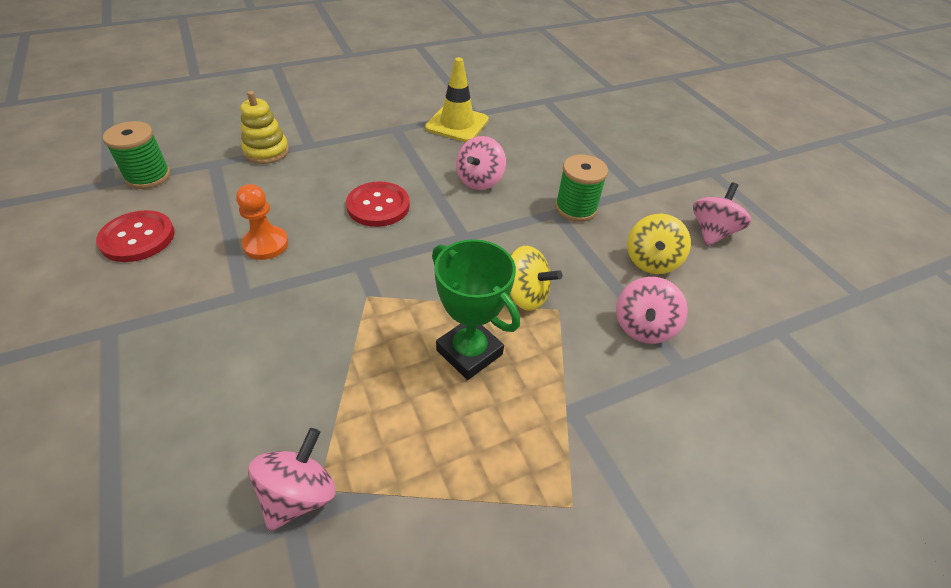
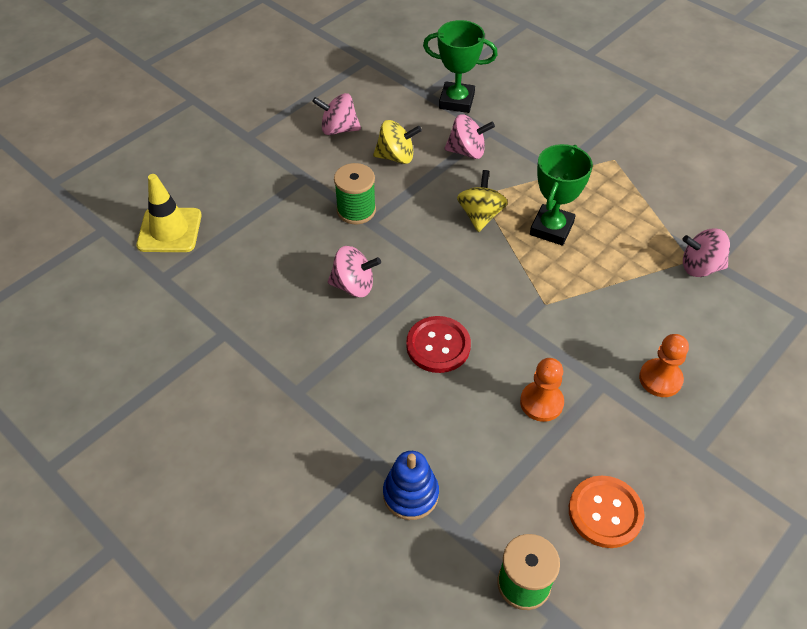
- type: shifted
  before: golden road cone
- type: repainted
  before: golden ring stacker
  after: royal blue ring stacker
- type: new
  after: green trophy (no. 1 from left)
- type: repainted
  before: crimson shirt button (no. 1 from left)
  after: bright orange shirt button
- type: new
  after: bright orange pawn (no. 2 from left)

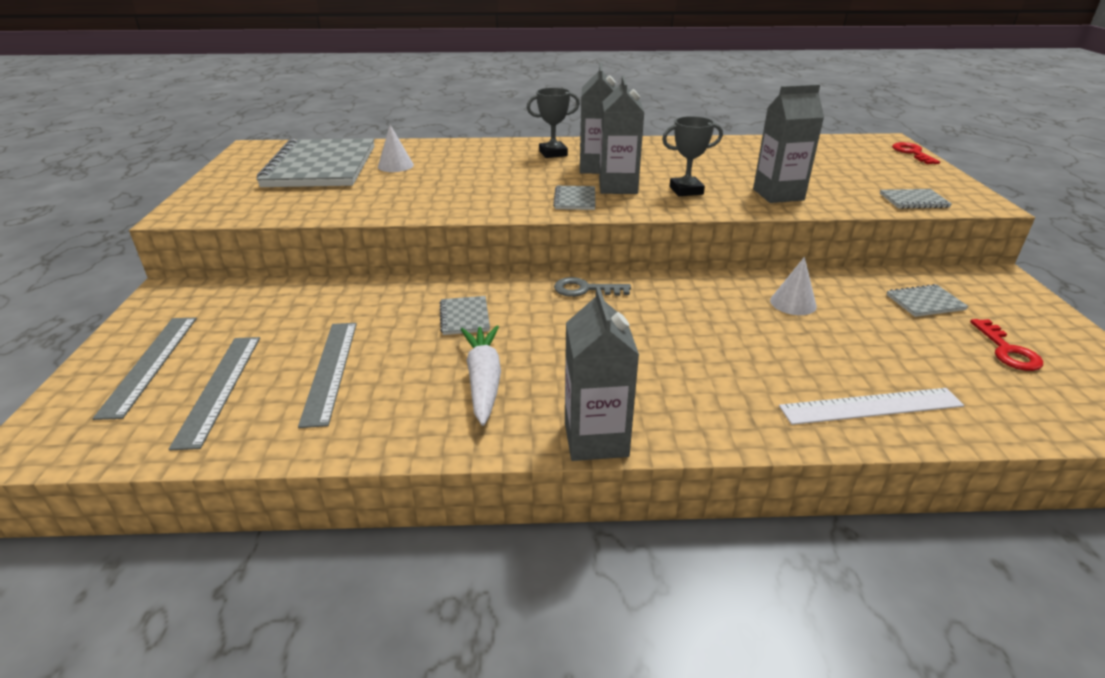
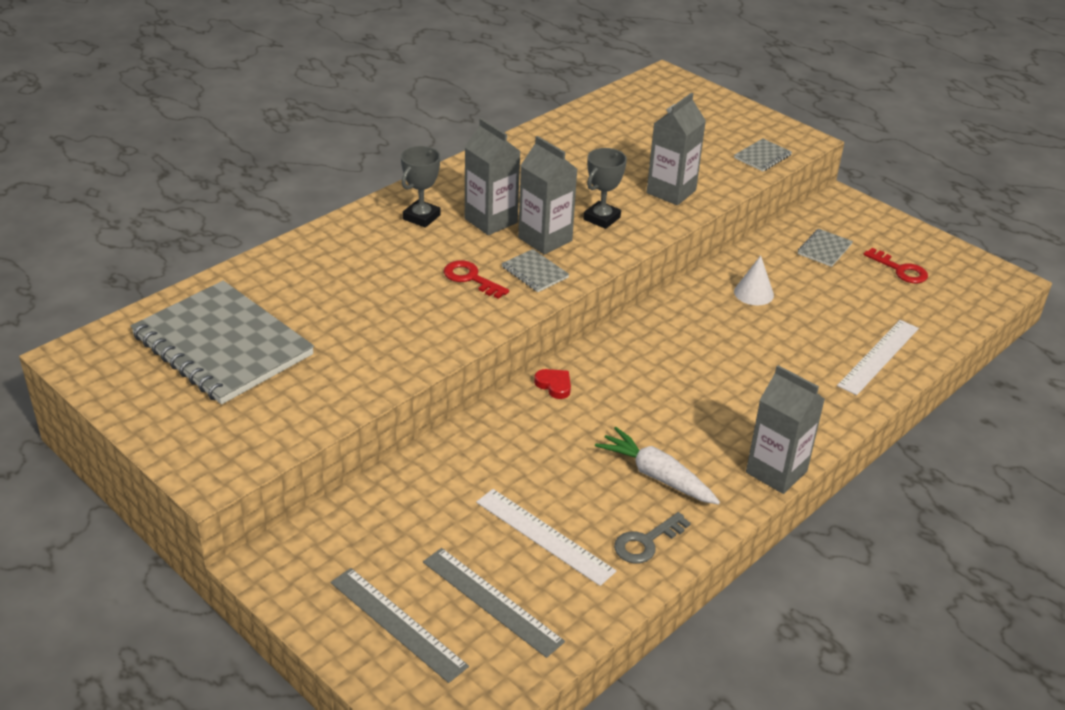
- type: shifted
  before: crimson key (no. 1 from left)
- type: repainted
  before: grey ruler (no. 3 from left)
  after: snow-white ruler (no. 1 from left)
- type: new
  after: crimson love heart
- type: shifted
  before: grey key
- type: gone
  before: snow-white cone (no. 1 from left)
- type: gone
  before: grey exercise book (no. 2 from left)

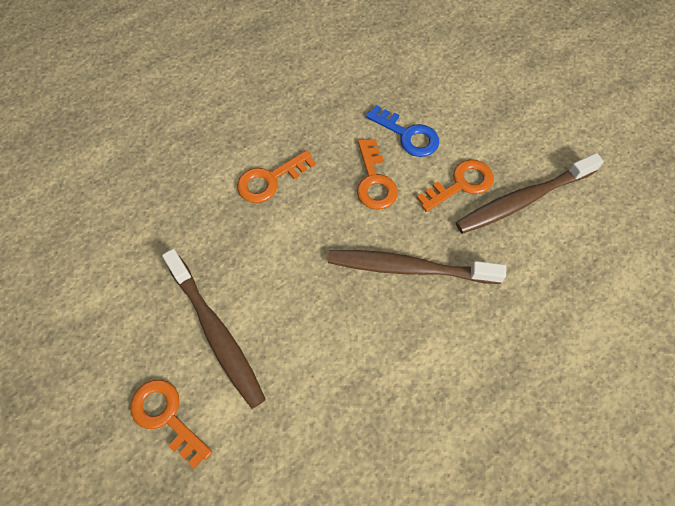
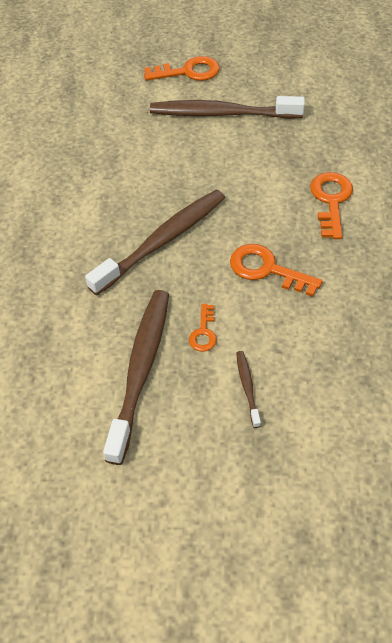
- type: scaled
  before: bright orange key (no. 4 from left in the first image)
  scale: 0.57
- type: new
  after: dark brown tooth brush (no. 4 from left)
- type: gone
  before: royal blue key

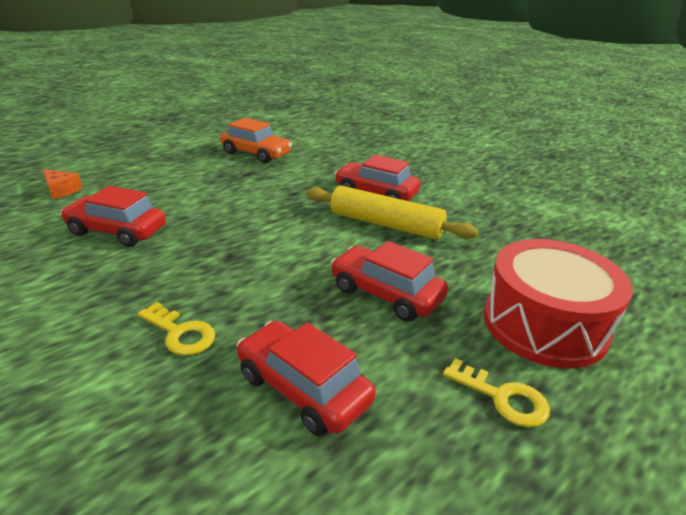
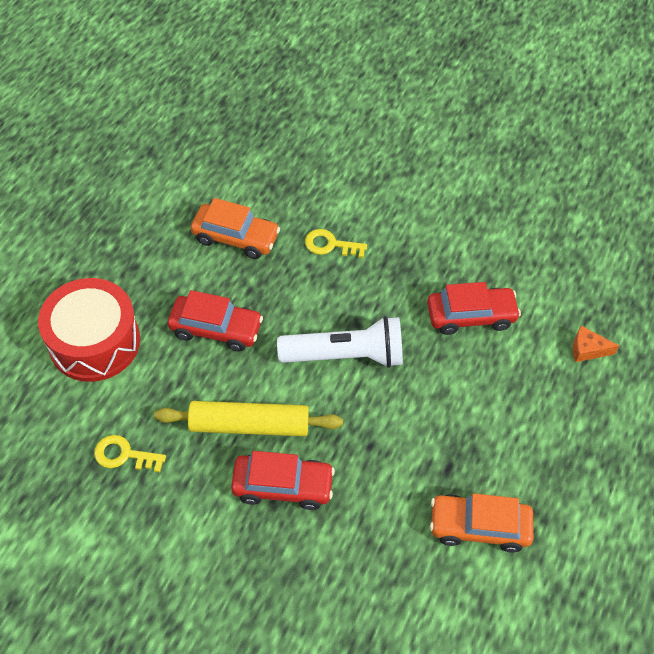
- type: shifted
  before: golden key (no. 2 from left in the first image)
  after: golden key (no. 1 from left)
- type: repainted
  before: crimson car (no. 2 from left)
  after: bright orange car (no. 1 from left)
- type: new
  after: snow-white pocket torch

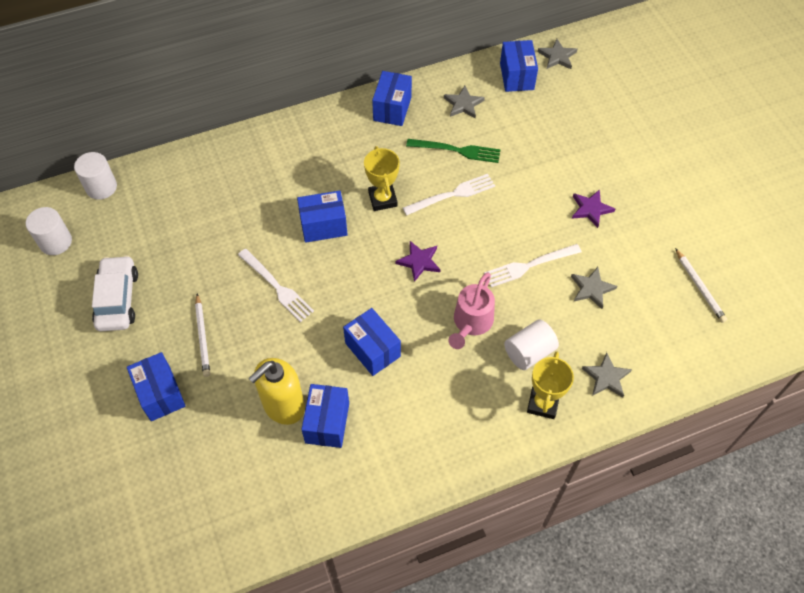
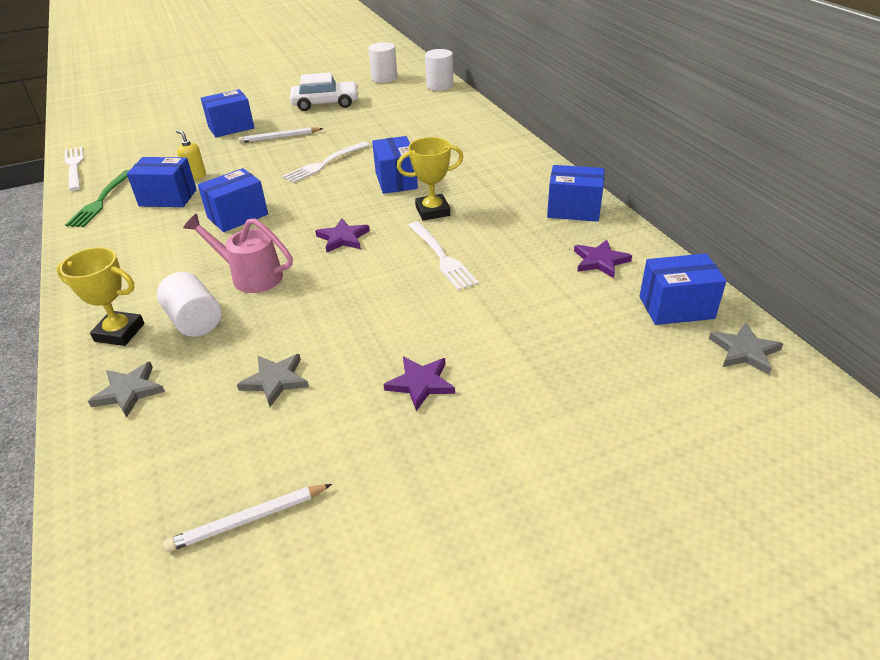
- type: shifted
  before: snow-white dinner fork (no. 3 from left in the first image)
  after: snow-white dinner fork (no. 1 from left)
- type: shifted
  before: green dinner fork
- type: scaled
  before: golden soap dispenser
  scale: 0.49
- type: repainted
  before: grey star shape (no. 1 from left)
  after: purple star shape (no. 3 from left)

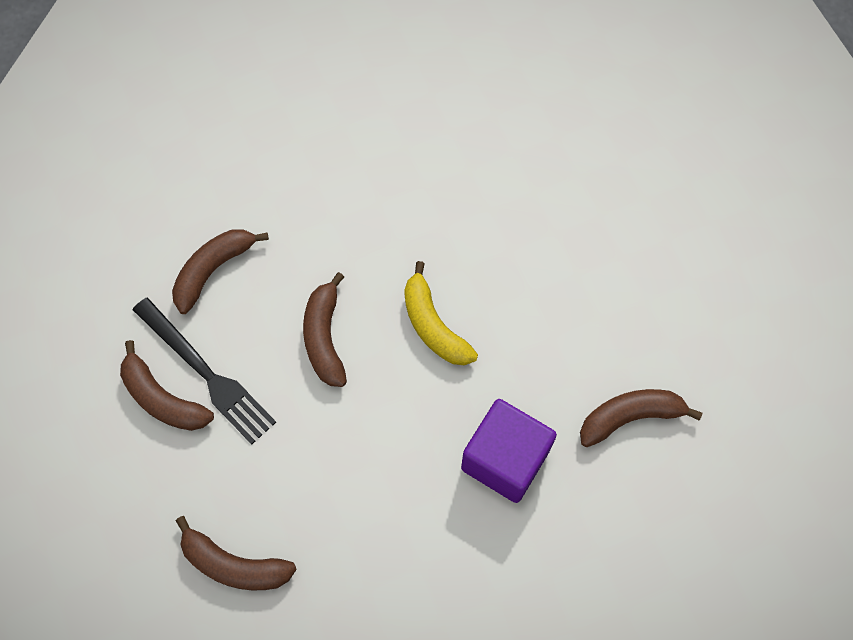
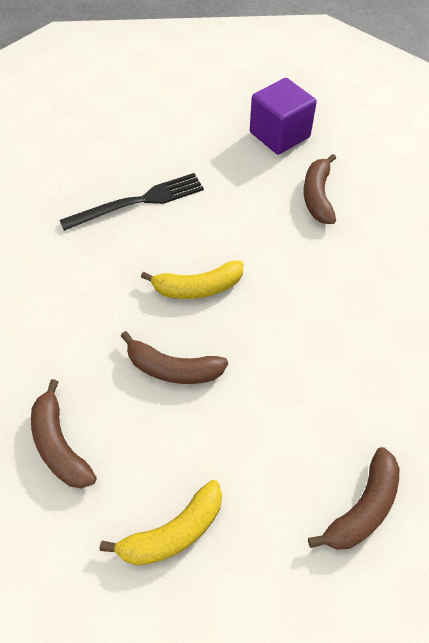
- type: shifted
  before: jet-black dinner fork
- type: repainted
  before: dark brown toy banana (no. 1 from left)
  after: golden toy banana (no. 1 from left)
- type: shifted
  before: purple cube

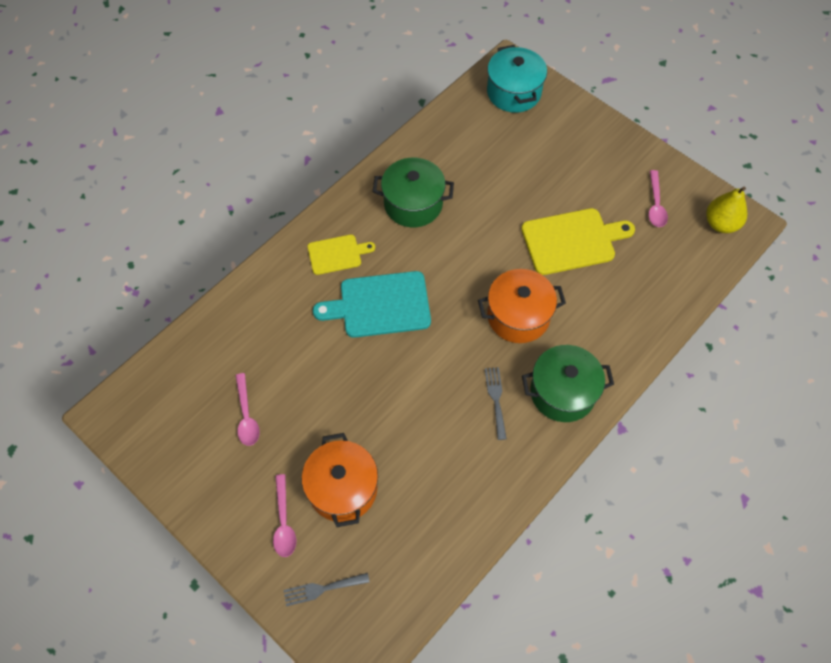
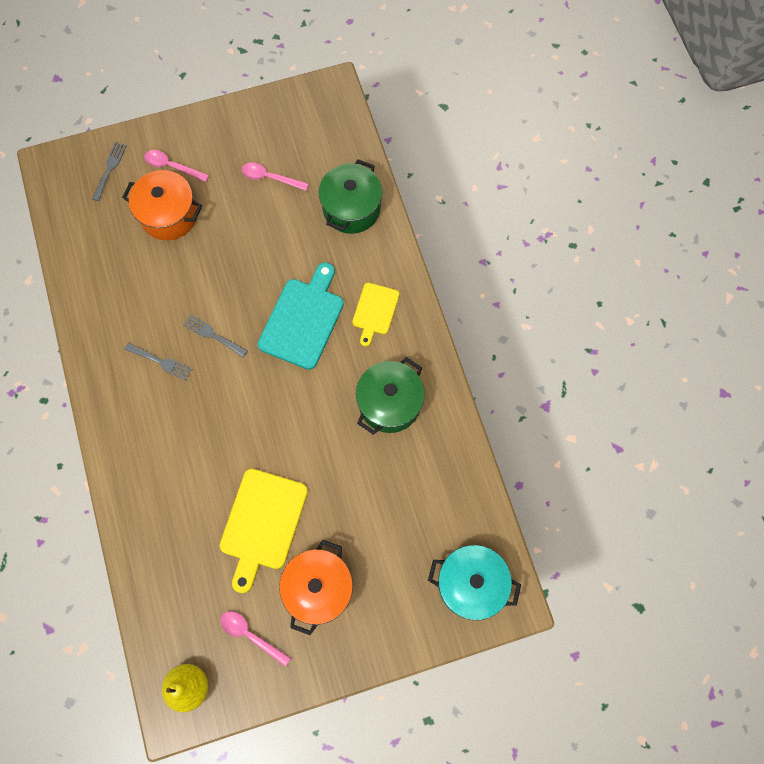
- type: new
  after: grey dinner fork (no. 3 from left)
- type: shifted
  before: bright orange stockpot (no. 2 from left)
- type: shifted
  before: green stockpot (no. 2 from left in the first image)
  after: green stockpot (no. 1 from left)

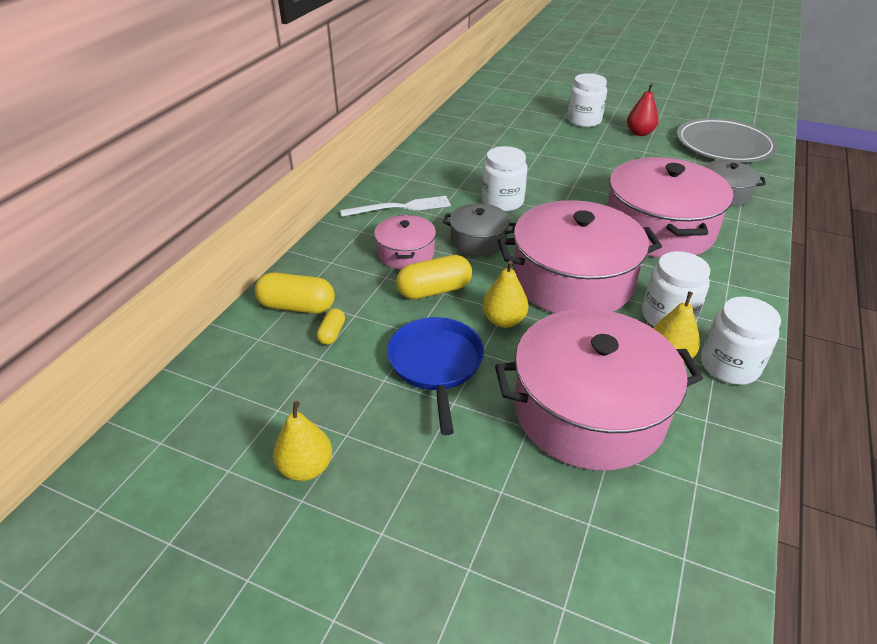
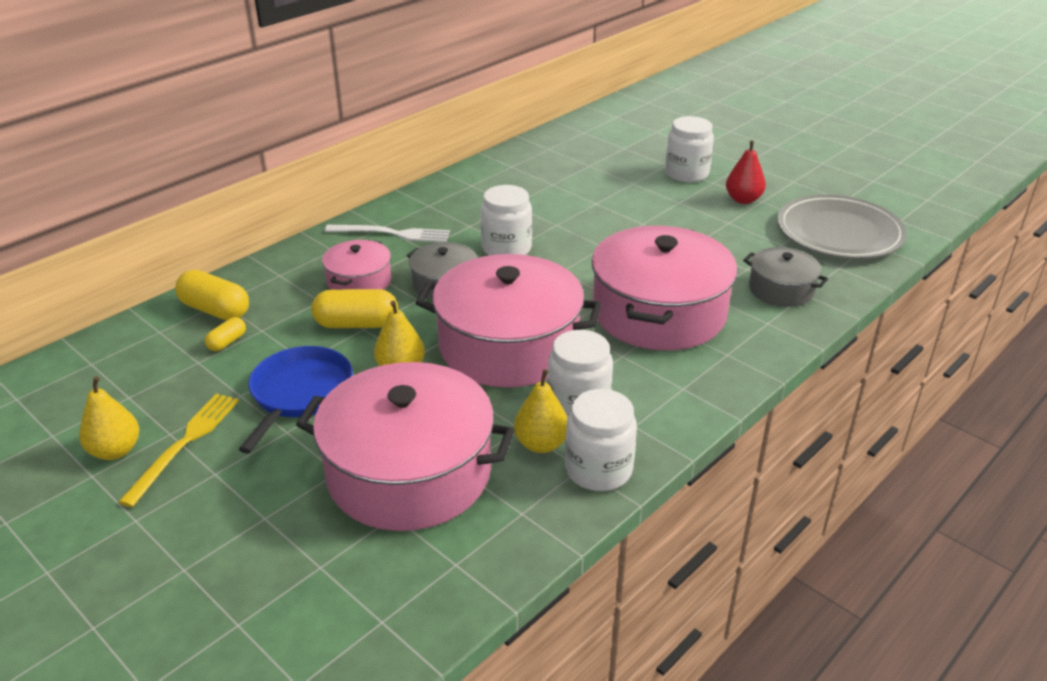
- type: new
  after: golden dinner fork

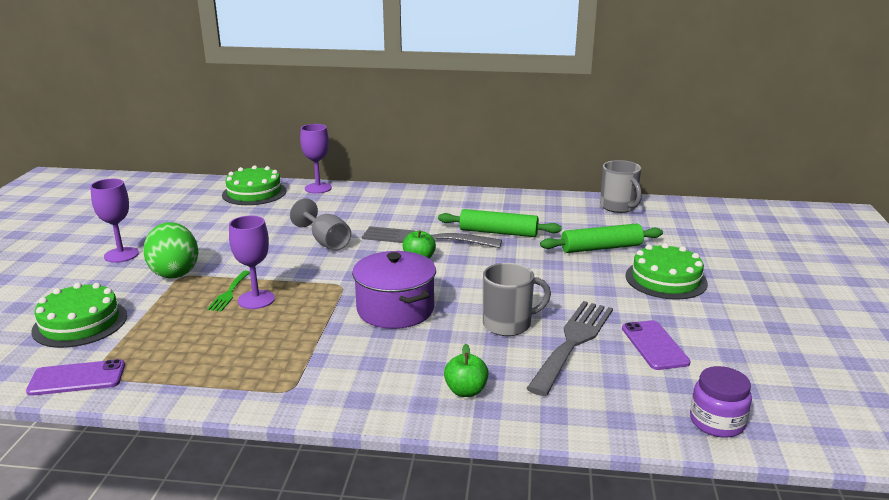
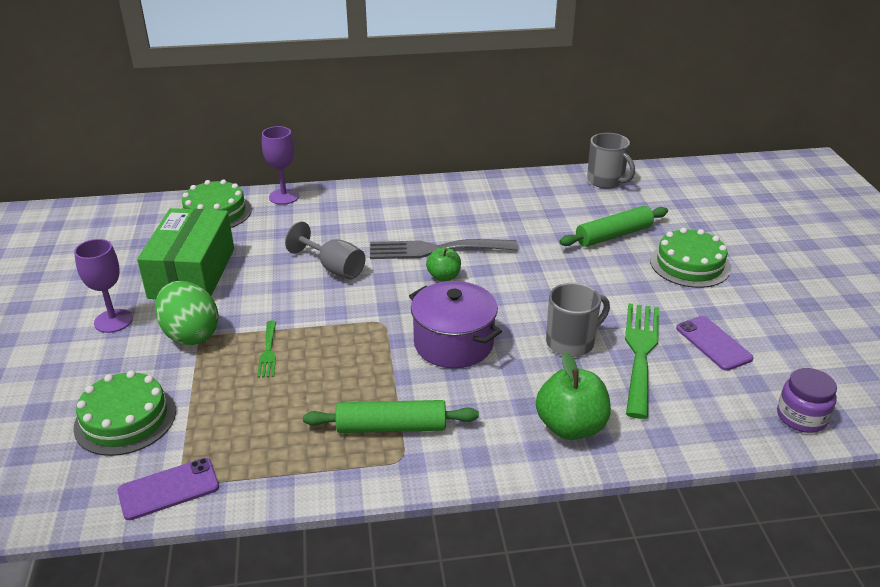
- type: new
  after: green box
- type: shifted
  before: green dough roller (no. 1 from left)
- type: scaled
  before: green apple (no. 2 from left)
  scale: 1.68
- type: repainted
  before: grey dinner fork (no. 2 from left)
  after: green dinner fork (no. 2 from left)
- type: gone
  before: purple chalice (no. 2 from left)

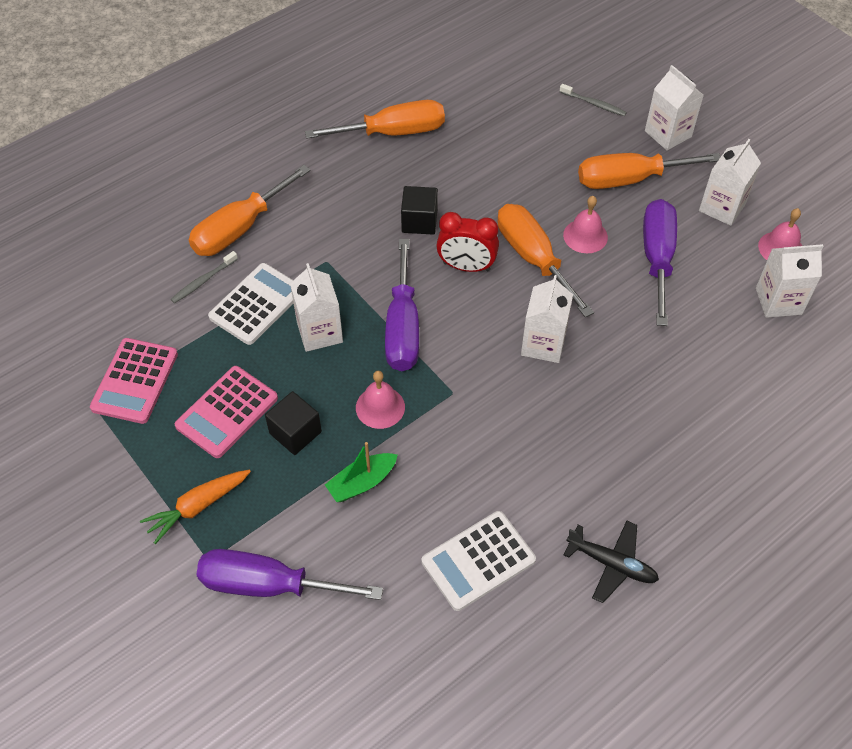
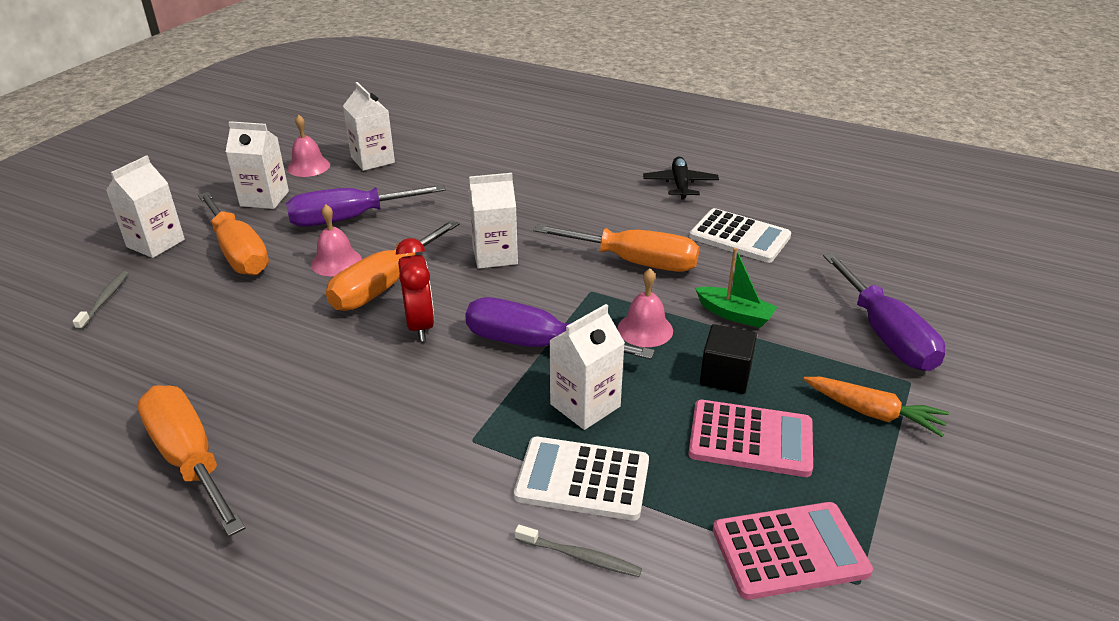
- type: rotated
  before: purple screwdriver (no. 2 from left)
  turn: -135
- type: shifted
  before: bright orange screwdriver (no. 1 from left in the first image)
  after: bright orange screwdriver (no. 4 from left)
- type: gone
  before: jet-black cube (no. 2 from left)

